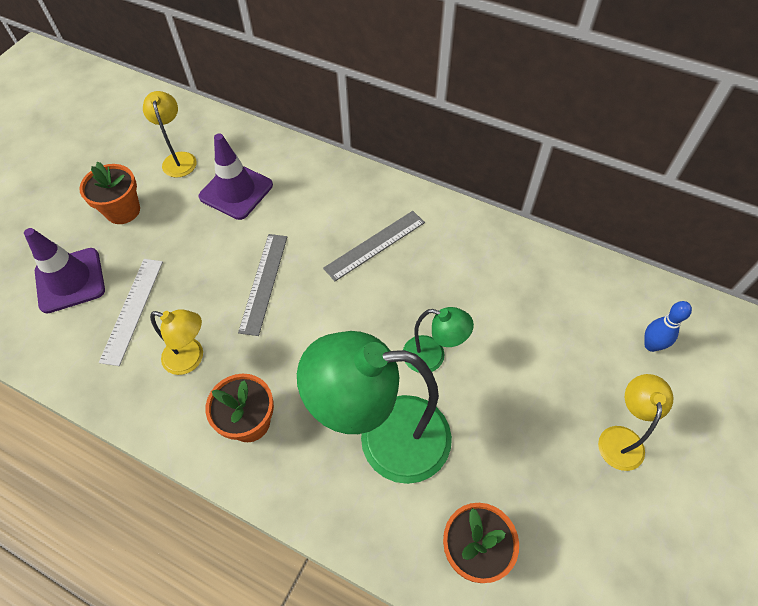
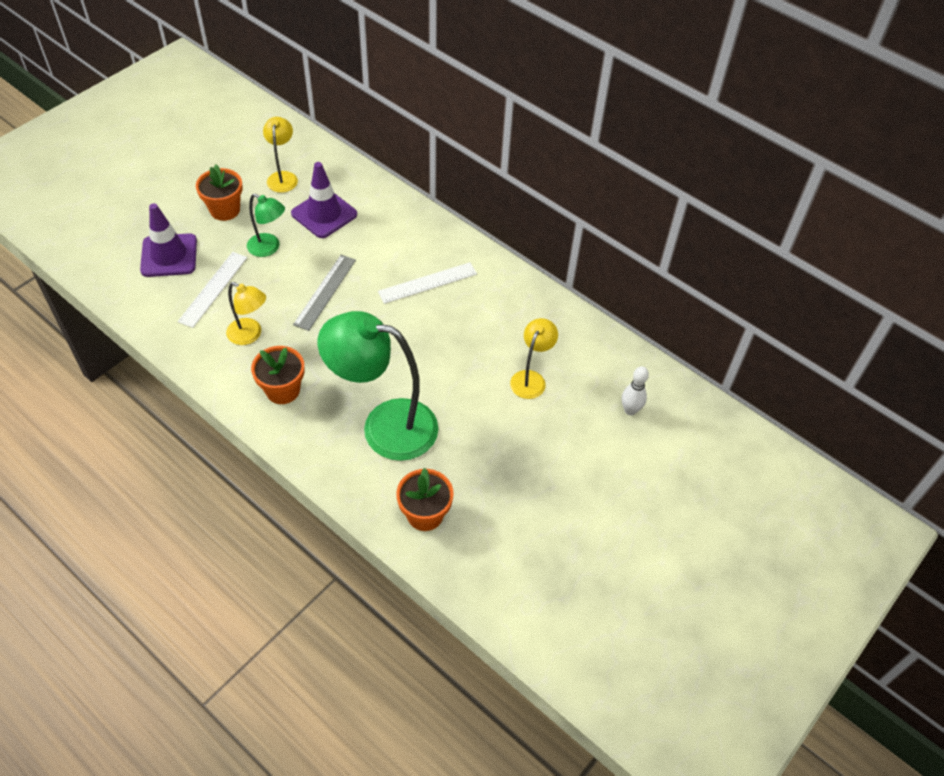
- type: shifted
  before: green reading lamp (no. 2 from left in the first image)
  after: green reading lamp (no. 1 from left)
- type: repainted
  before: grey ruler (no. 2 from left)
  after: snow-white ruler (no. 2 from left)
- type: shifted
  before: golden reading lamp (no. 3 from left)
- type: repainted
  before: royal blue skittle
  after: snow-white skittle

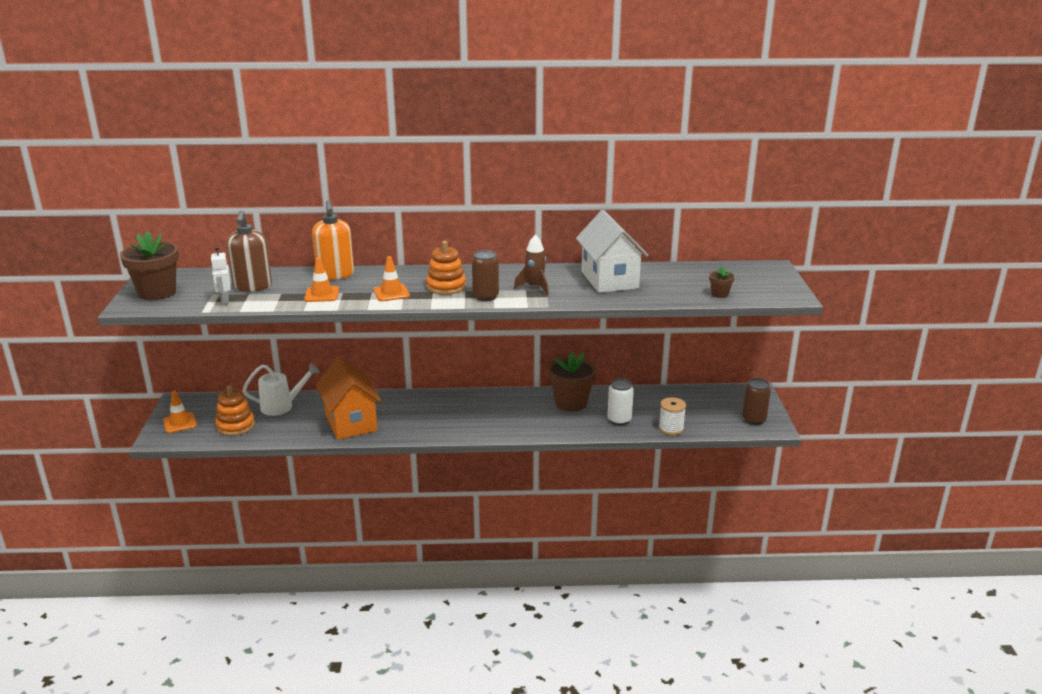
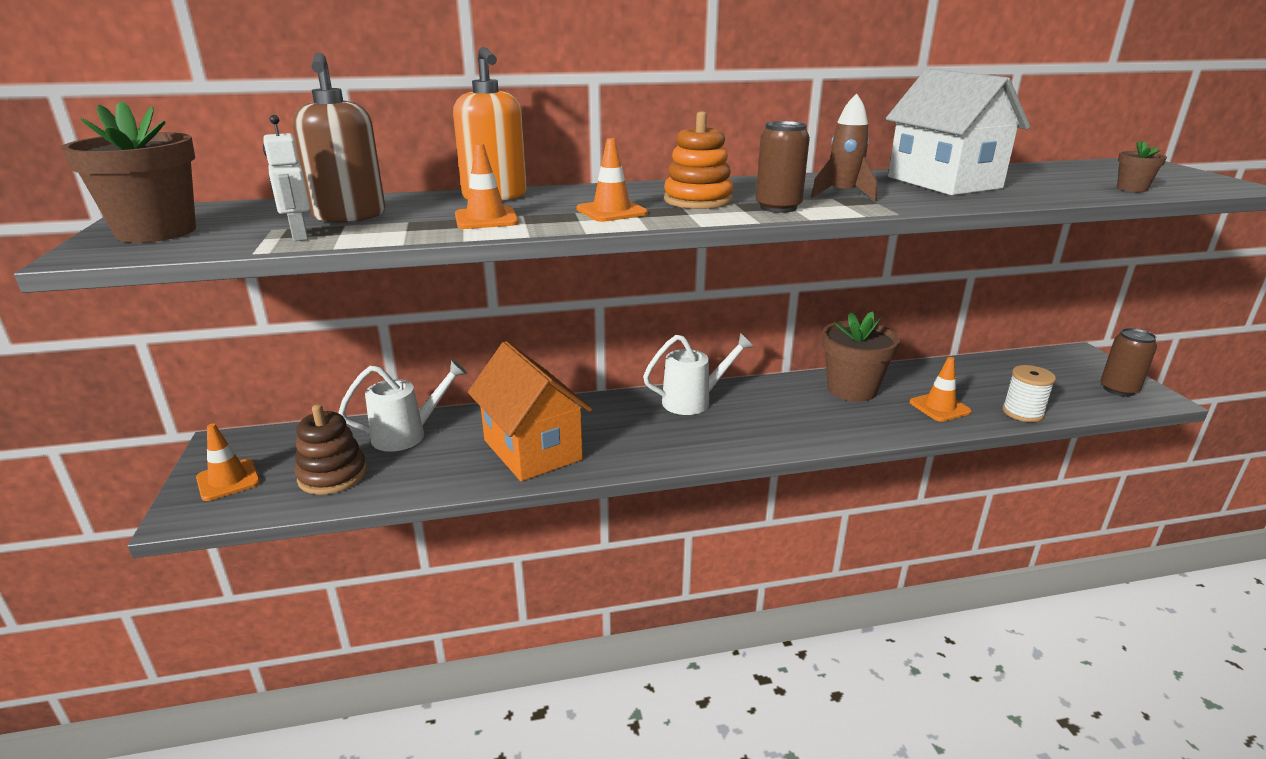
- type: repainted
  before: bright orange ring stacker (no. 1 from left)
  after: dark brown ring stacker
- type: new
  after: snow-white watering pot (no. 2 from left)
- type: swapped
  before: snow-white can
  after: bright orange road cone (no. 4 from left)

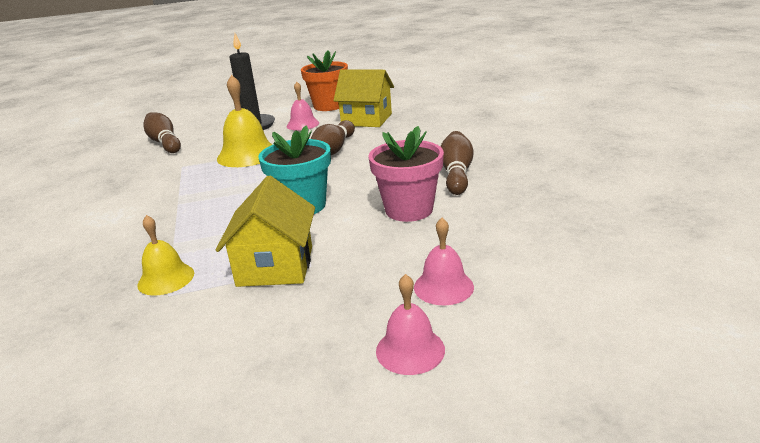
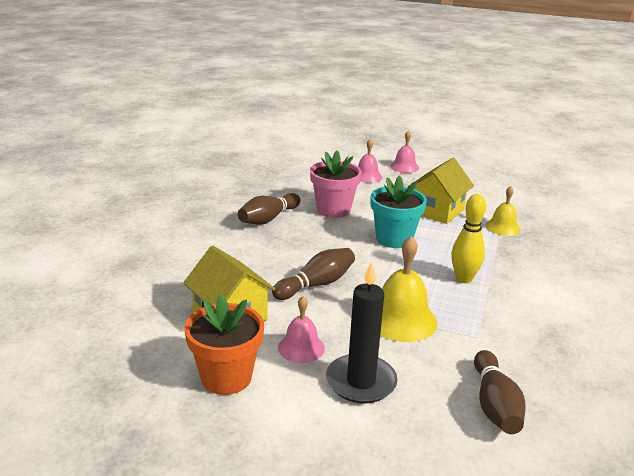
- type: new
  after: golden skittle

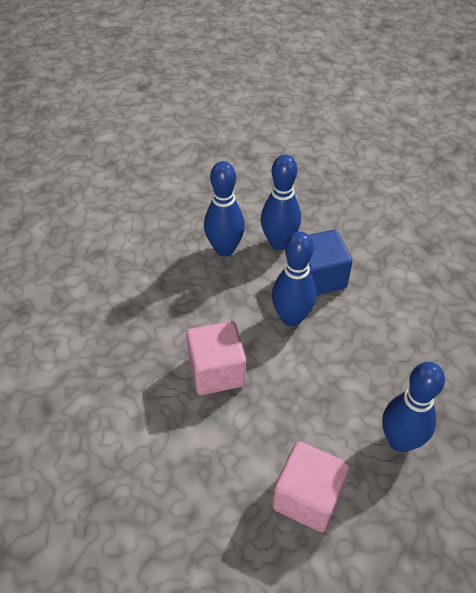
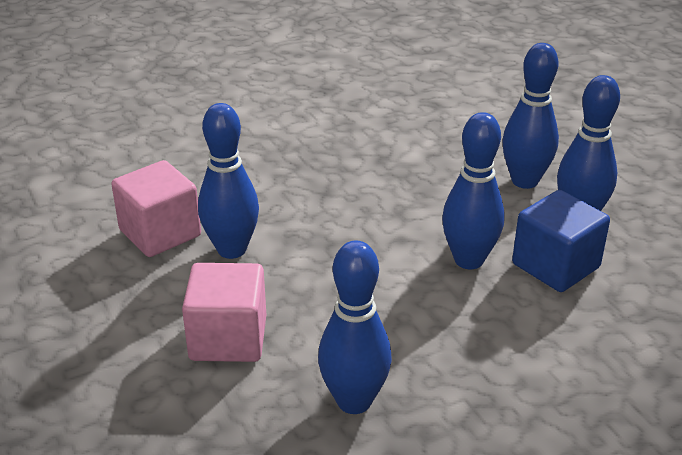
- type: shifted
  before: rosy cube (no. 1 from left)
- type: new
  after: royal blue skittle (no. 1 from left)

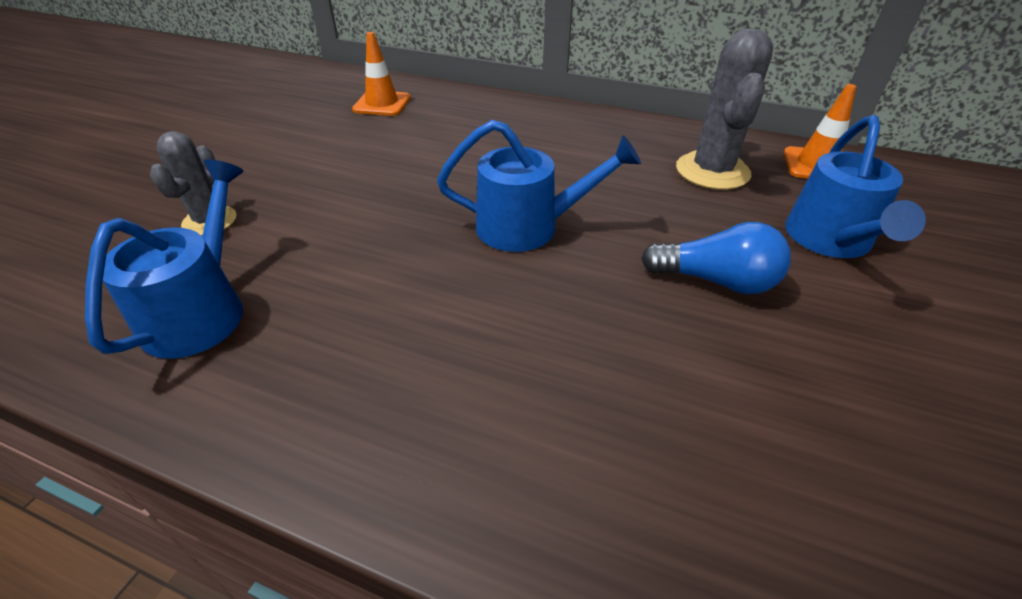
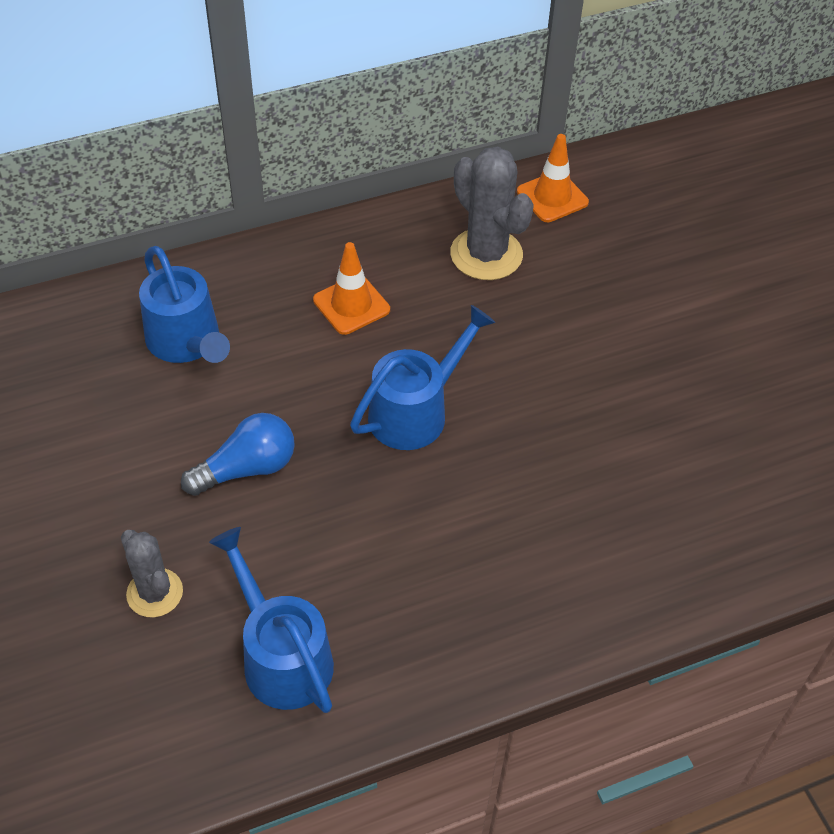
- type: shifted
  before: royal blue watering pot (no. 3 from left in the first image)
  after: royal blue watering pot (no. 1 from left)
- type: shifted
  before: royal blue bulb
- type: shifted
  before: bright orange road cone (no. 1 from left)

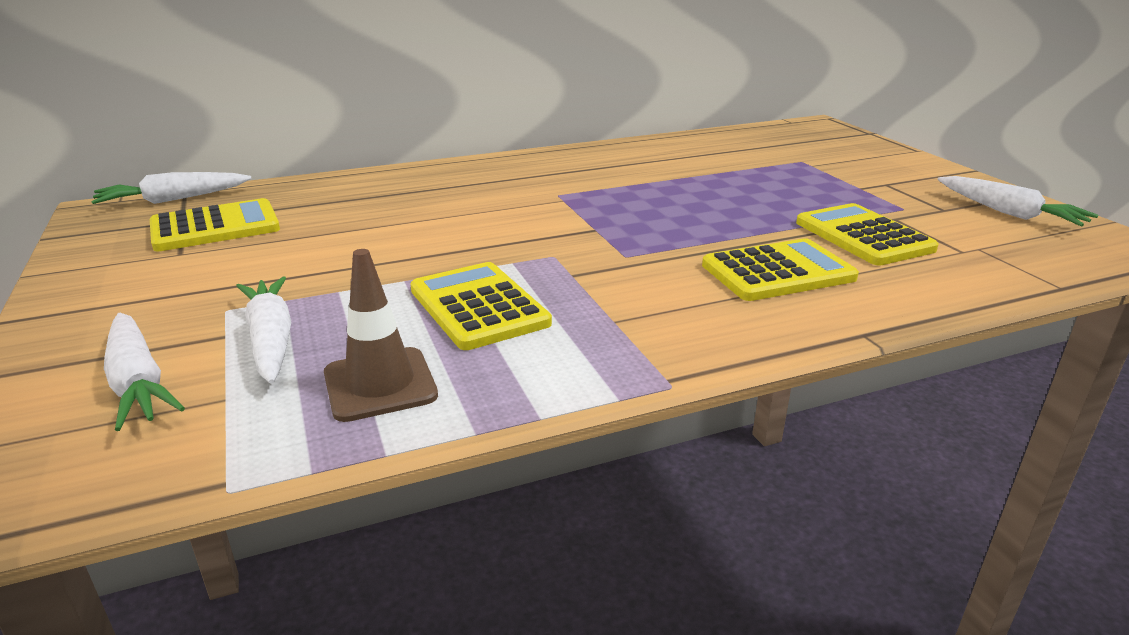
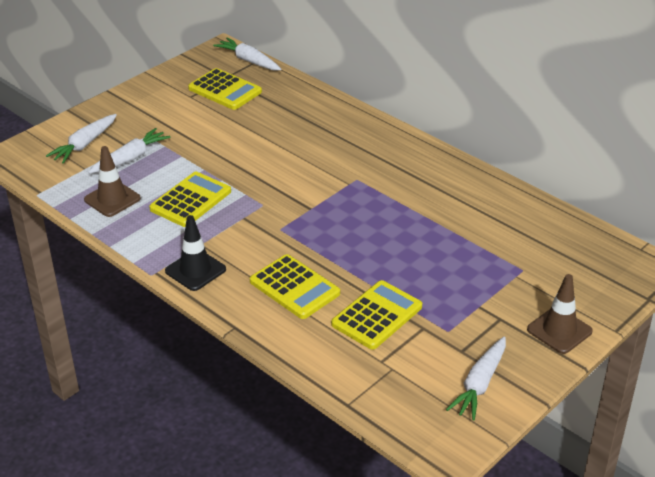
- type: new
  after: jet-black road cone
- type: new
  after: dark brown road cone (no. 2 from left)

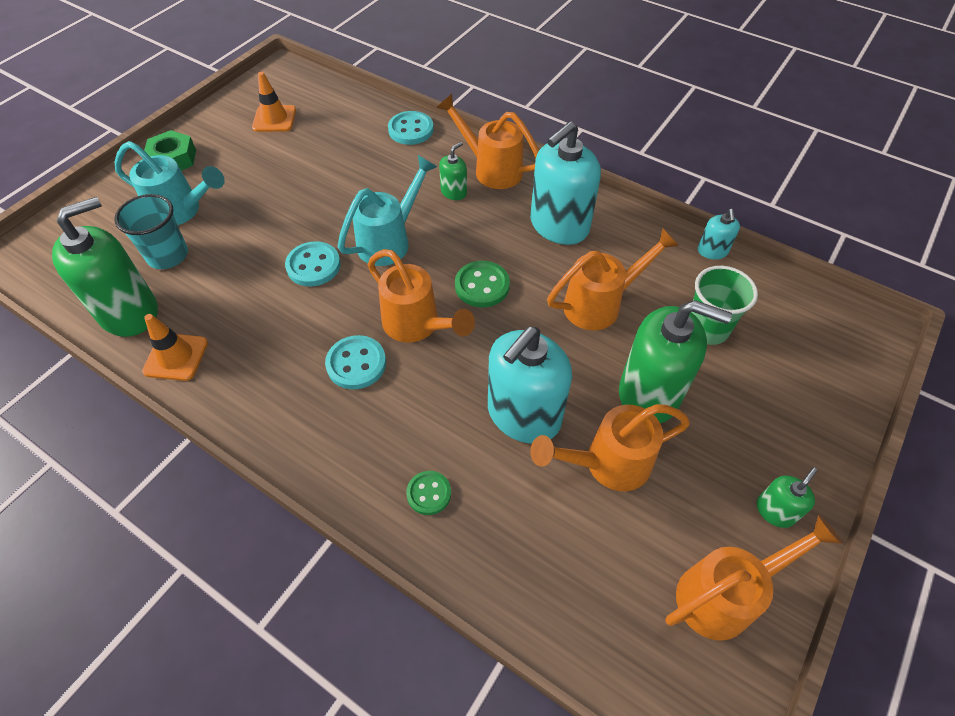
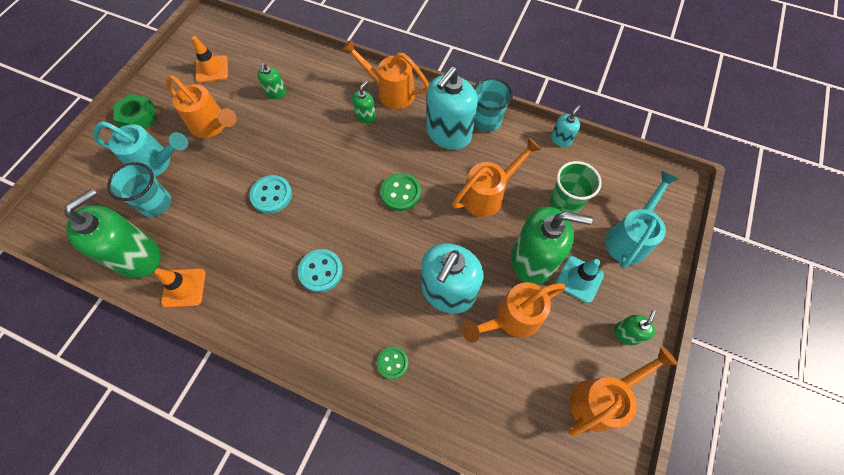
- type: shifted
  before: bright orange watering pot (no. 1 from left)
- type: new
  after: green soap dispenser (no. 2 from left)
- type: new
  after: teal beaker (no. 2 from left)
- type: rotated
  before: teal soap dispenser (no. 3 from left)
  turn: -135
- type: new
  after: teal road cone
- type: shifted
  before: teal watering pot (no. 2 from left)
- type: gone
  before: teal shirt button (no. 3 from left)

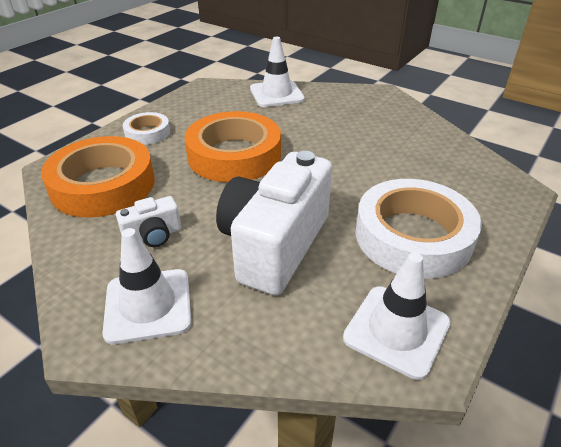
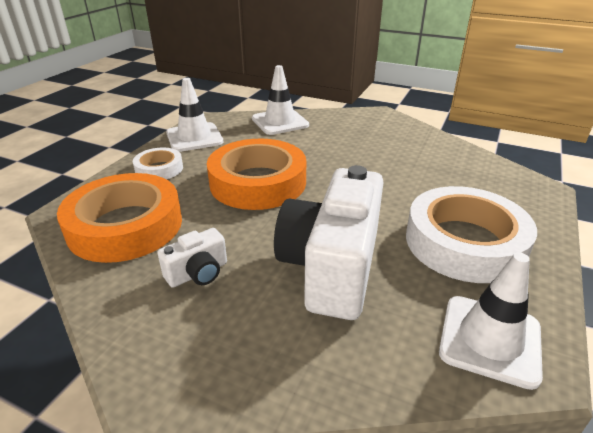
- type: shifted
  before: snow-white road cone (no. 1 from left)

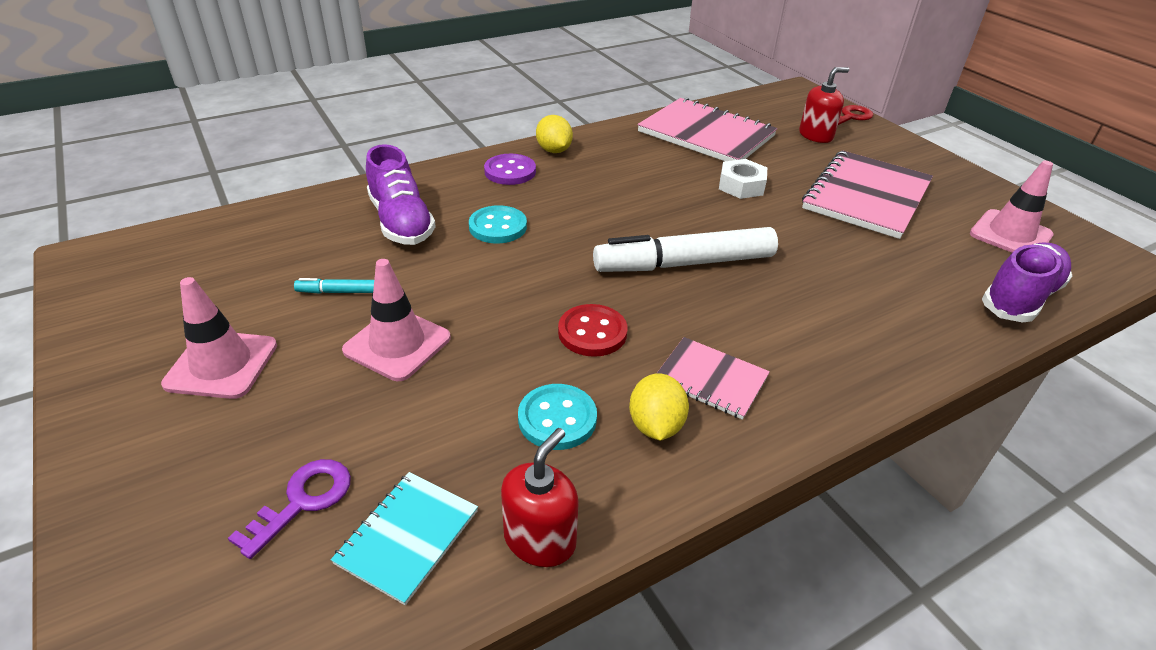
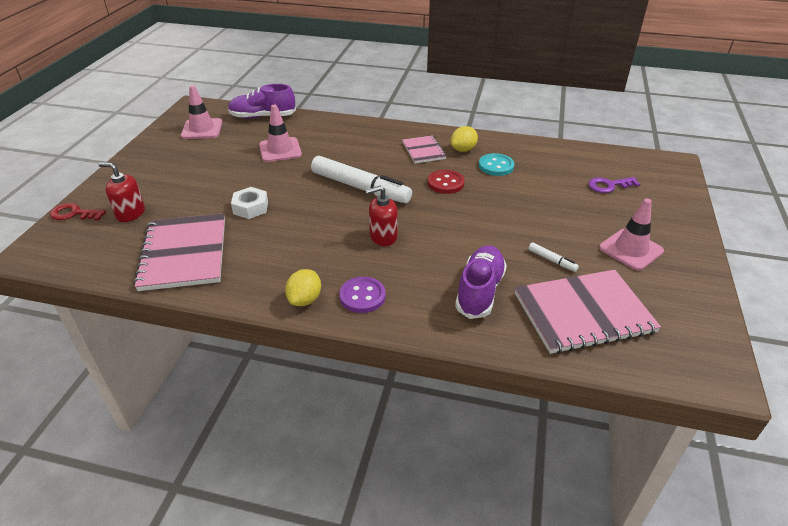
- type: shifted
  before: rosy road cone (no. 2 from left)
- type: shifted
  before: crimson soap dispenser (no. 1 from left in the first image)
  after: crimson soap dispenser (no. 2 from left)
- type: shifted
  before: rosy exercise book (no. 3 from left)
- type: repainted
  before: teal felt pen
  after: snow-white felt pen (no. 2 from left)
- type: gone
  before: teal exercise book
- type: gone
  before: teal shirt button (no. 1 from left)

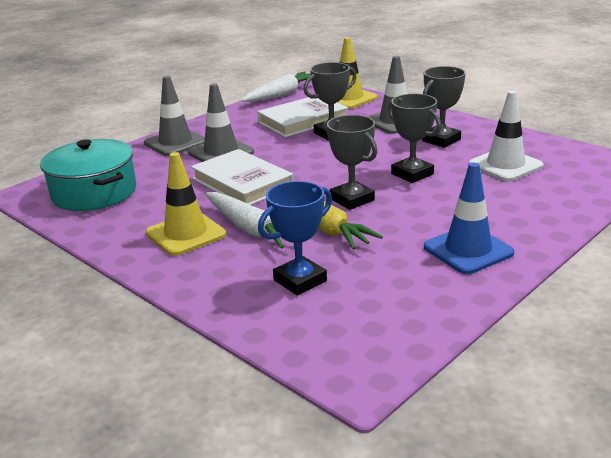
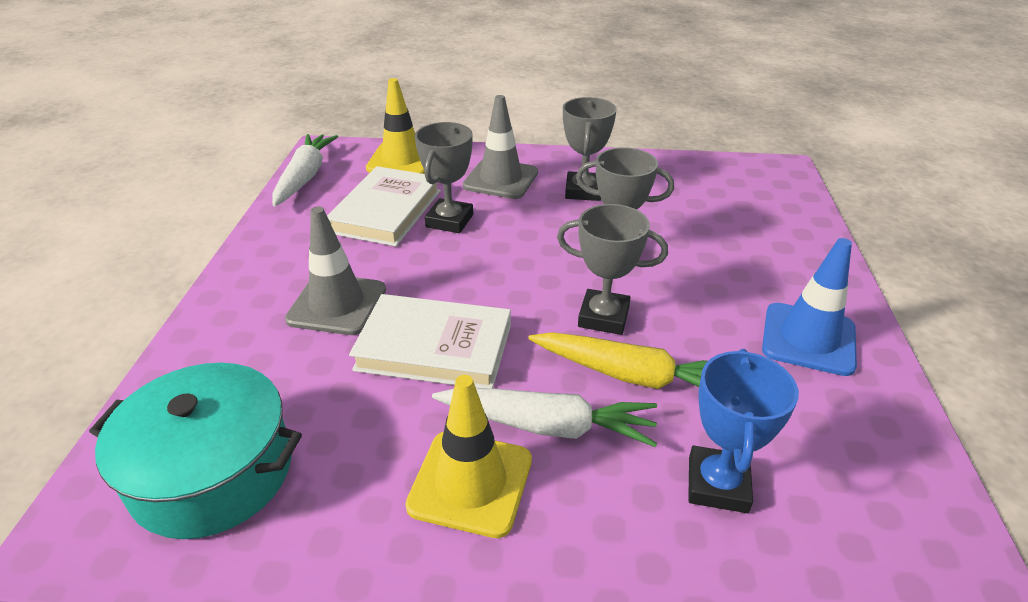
- type: gone
  before: grey road cone (no. 1 from left)
- type: gone
  before: snow-white road cone

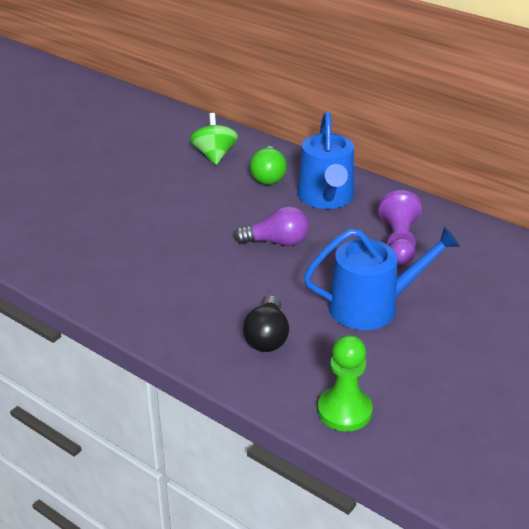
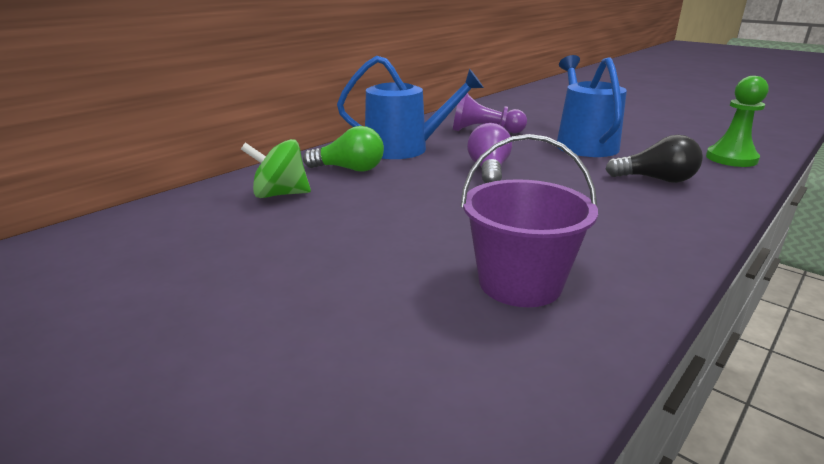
- type: new
  after: purple sand bucket

